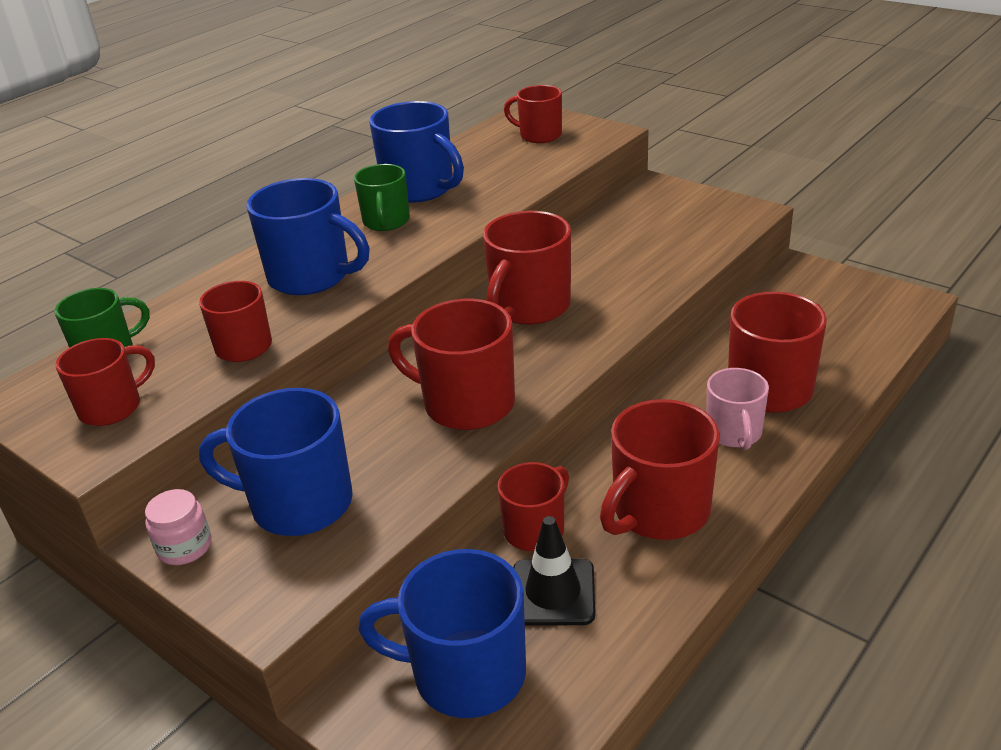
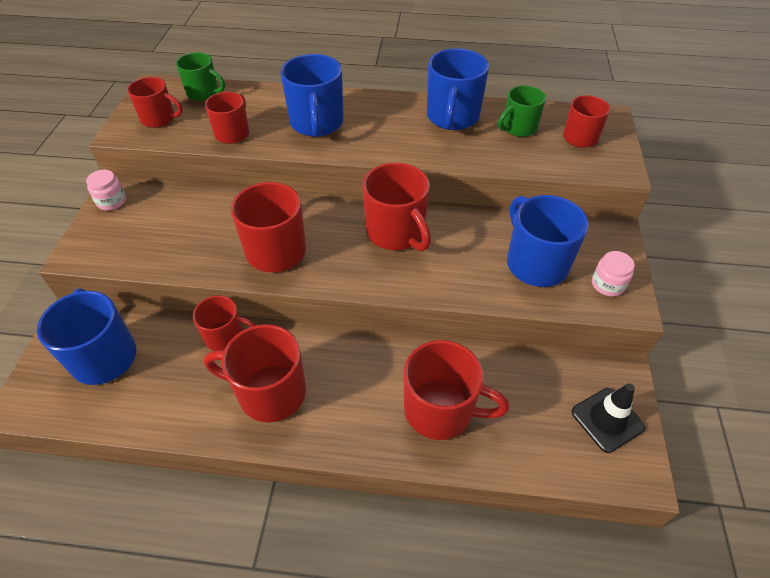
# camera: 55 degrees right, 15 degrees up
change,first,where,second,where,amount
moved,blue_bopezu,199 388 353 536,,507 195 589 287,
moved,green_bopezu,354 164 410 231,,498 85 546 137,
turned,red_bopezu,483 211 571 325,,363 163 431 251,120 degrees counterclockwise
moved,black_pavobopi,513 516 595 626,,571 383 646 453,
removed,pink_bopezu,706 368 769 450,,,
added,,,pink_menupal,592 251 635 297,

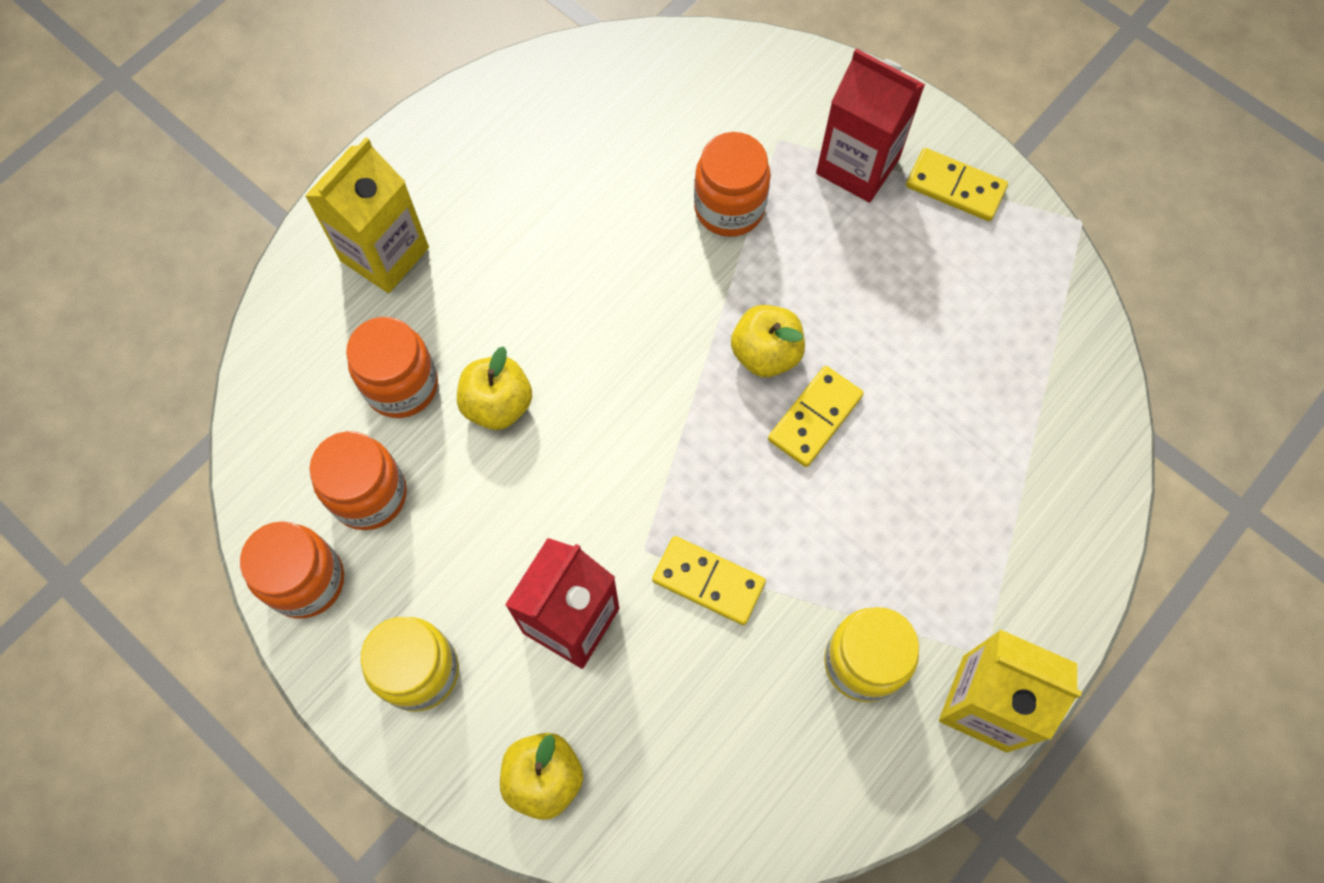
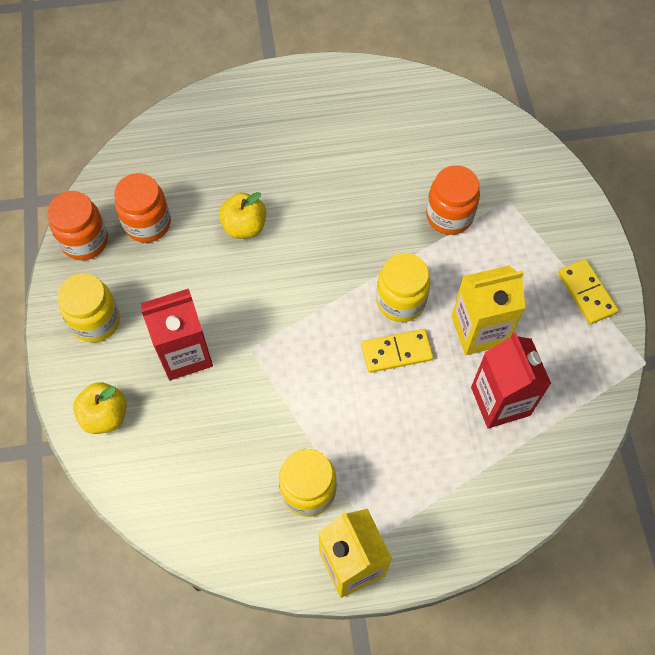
# camera: 40 degrees right, 5 degrees down
change,first,where,second,where,amount
moved,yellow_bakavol,305 137 429 293,,452 266 525 355,
removed,orange_menupal,346 317 438 418,,,
removed,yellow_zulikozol,652 536 766 625,,,
replaced,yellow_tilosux,731 305 805 377,yellow_menupal,376 253 430 322,
moved,red_bakavol,816 48 925 203,,471 332 551 428,

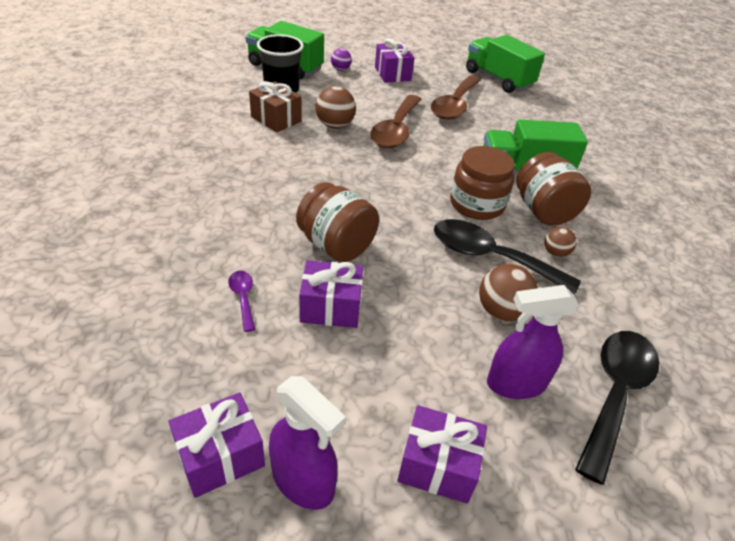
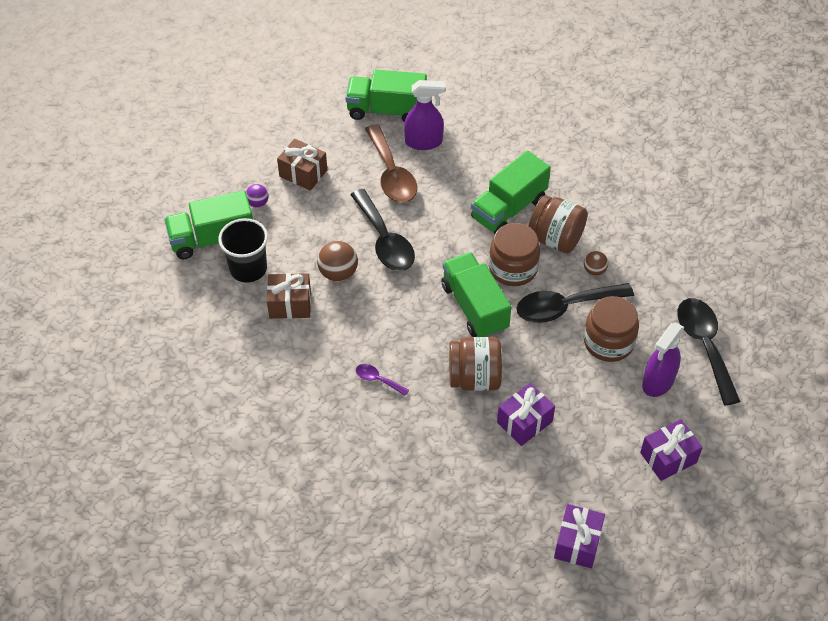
# camera: 40 degrees left, 10 degrees up
change,first,where,second,where,amount
moved,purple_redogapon,228 271 255 332,,356 364 409 396,
moved,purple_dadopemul,269 376 346 510,,404 80 446 150,
recoloured,brown_redogapon,370 95 422 148,black_redogapon,350 189 415 271,
recoloured,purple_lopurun,375 38 415 83,brown_lopurun,277 139 327 191,
replaced,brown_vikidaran,479 264 538 321,brown_menupal,584 296 639 362,
added,,,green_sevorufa,441 252 511 337,

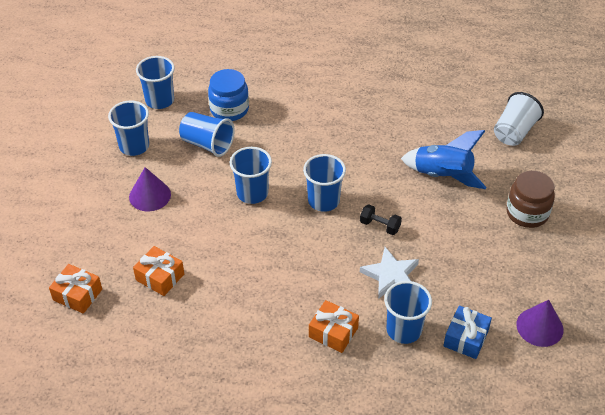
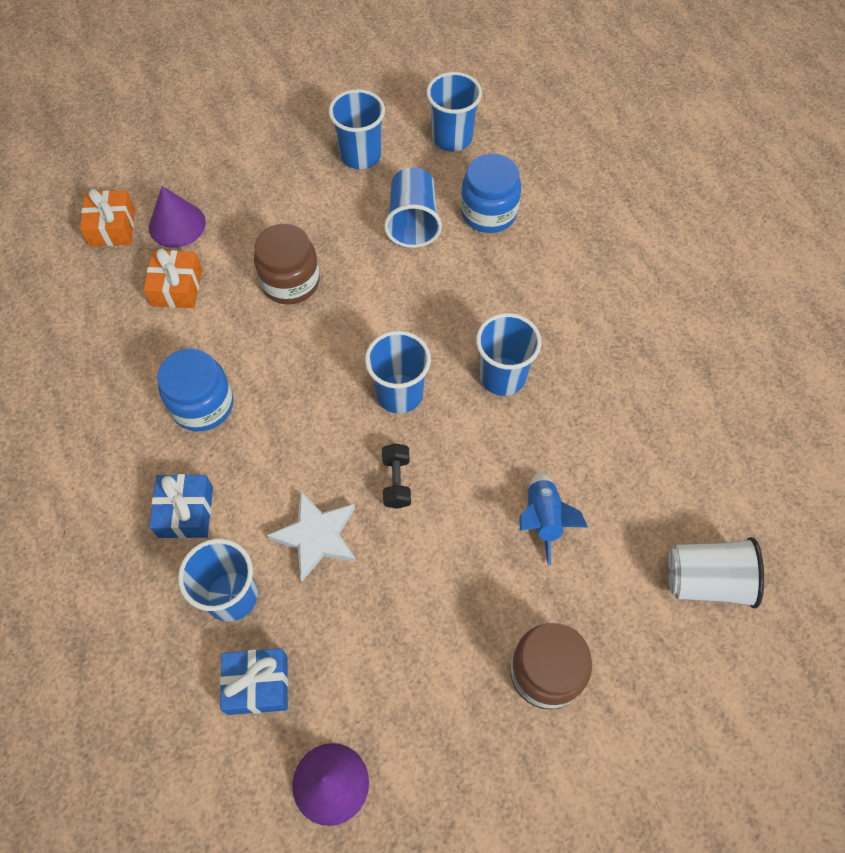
# camera: 60 degrees right, 15 degrees up
change,first,where,second,where,amount
moved,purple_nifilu,129 167 171 212,,149 186 206 248,
moved,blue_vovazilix,230 147 272 204,,476 313 541 396,
recoloured,orange_lopurun,309 300 359 353,blue_lopurun,149 474 213 539,
resized,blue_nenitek,401 130 486 189,,519 472 588 565,x0.66
added,,,blue_menupal,157 348 234 431,
added,,,brown_menupal,254 224 320 304,

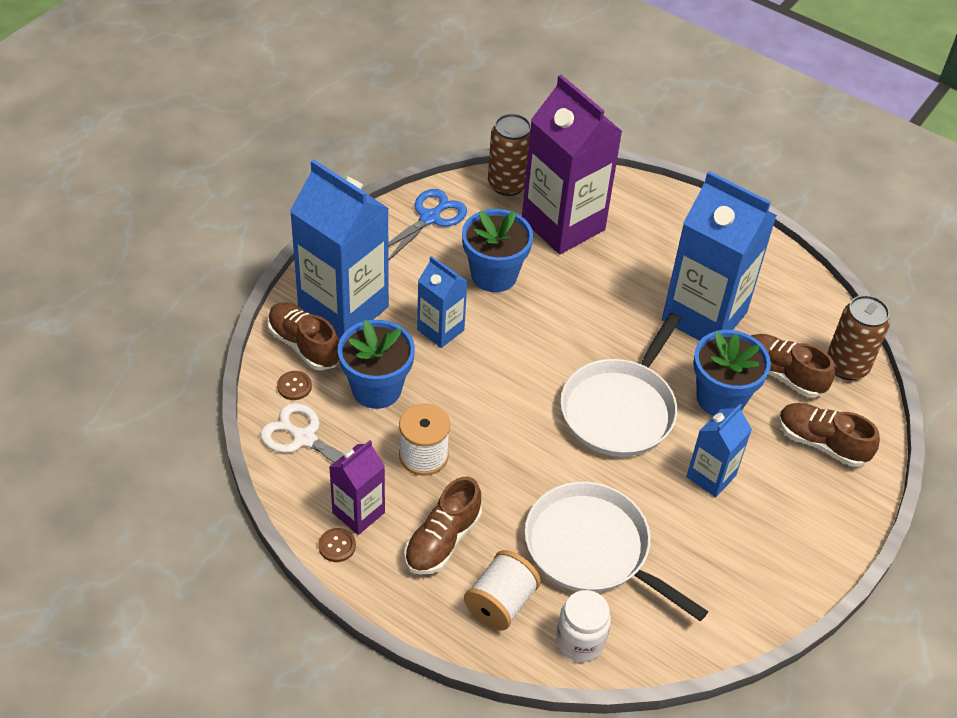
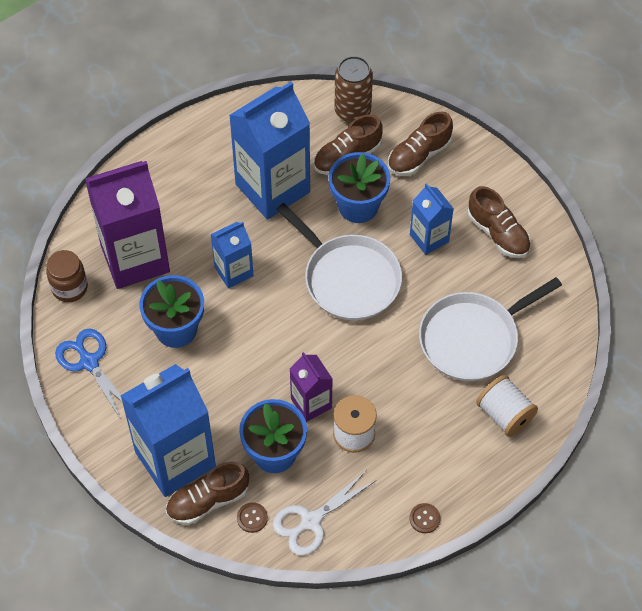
# camera: 70 degrees left, 10 degrees up
change,first,where,second,where,amount
moved,purple_bakavol,329 440 385 535,,290 352 332 422,
moved,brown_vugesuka,404 477 482 575,,468 186 531 258,
moved,blue_bakavol,417 256 468 348,,210 222 254 289,
replaced,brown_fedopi,488 114 531 196,brown_menupal,46 250 88 302,
removed,white_menupal,556 590 611 662,,,

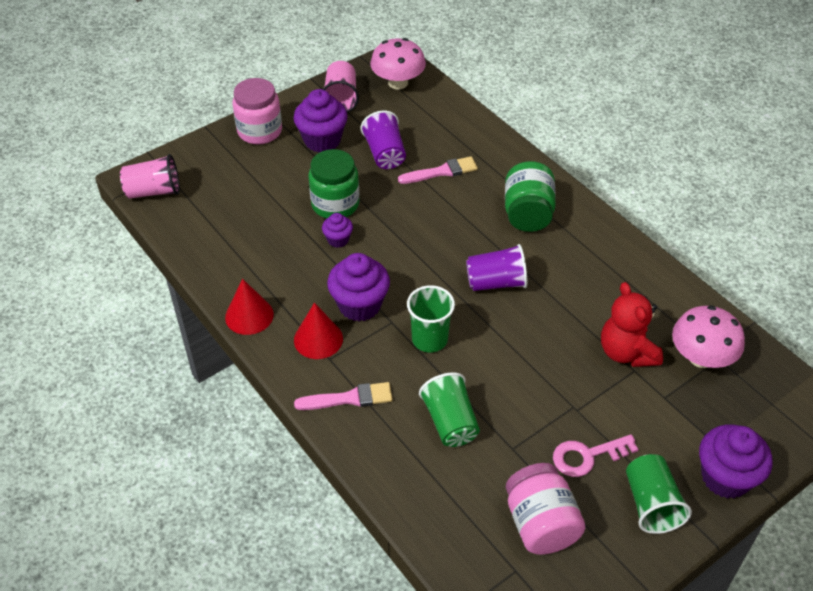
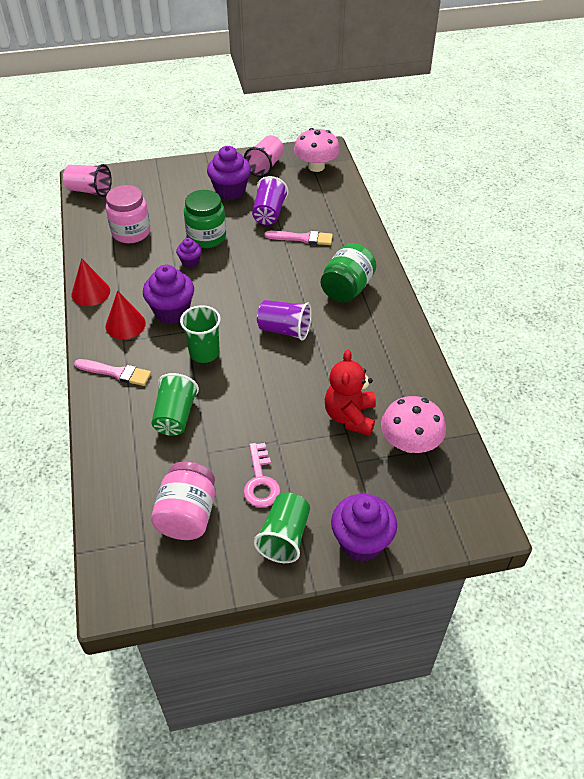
# camera: 25 degrees right, 0 degrees up
change,first,where,second,where,amount
moved,pink_menupal,233 78 282 144,,106 185 150 243,
turned,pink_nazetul,553 434 639 477,,244 443 280 507,105 degrees counterclockwise

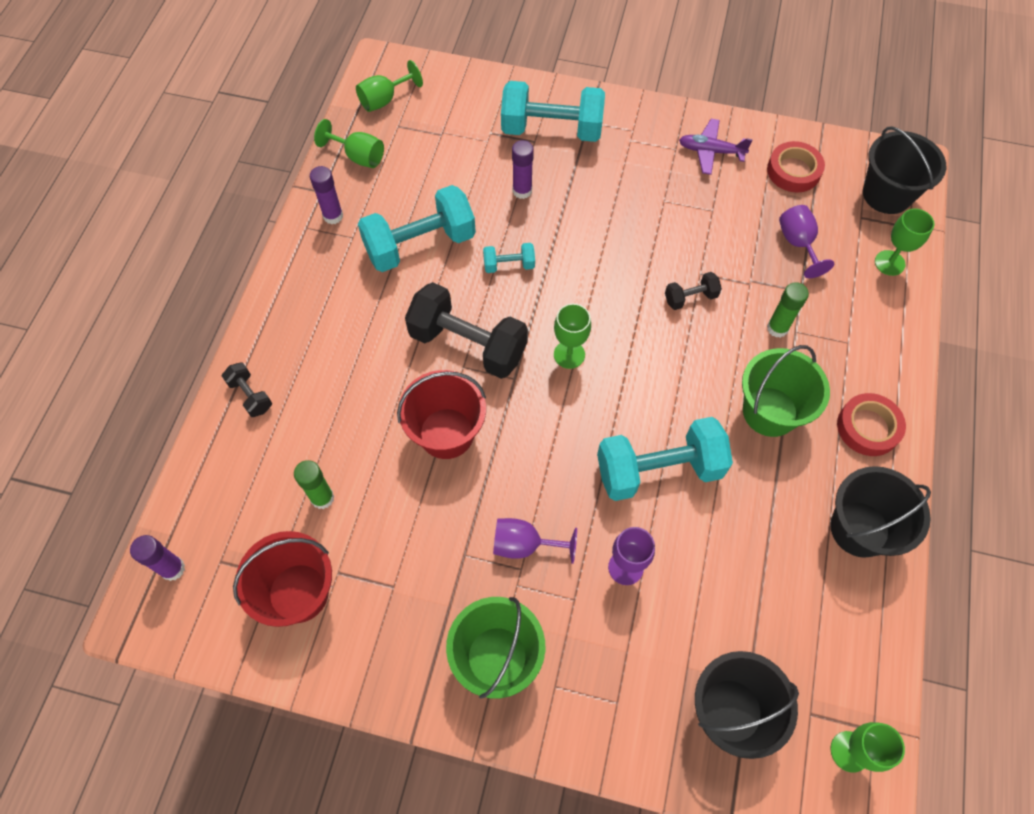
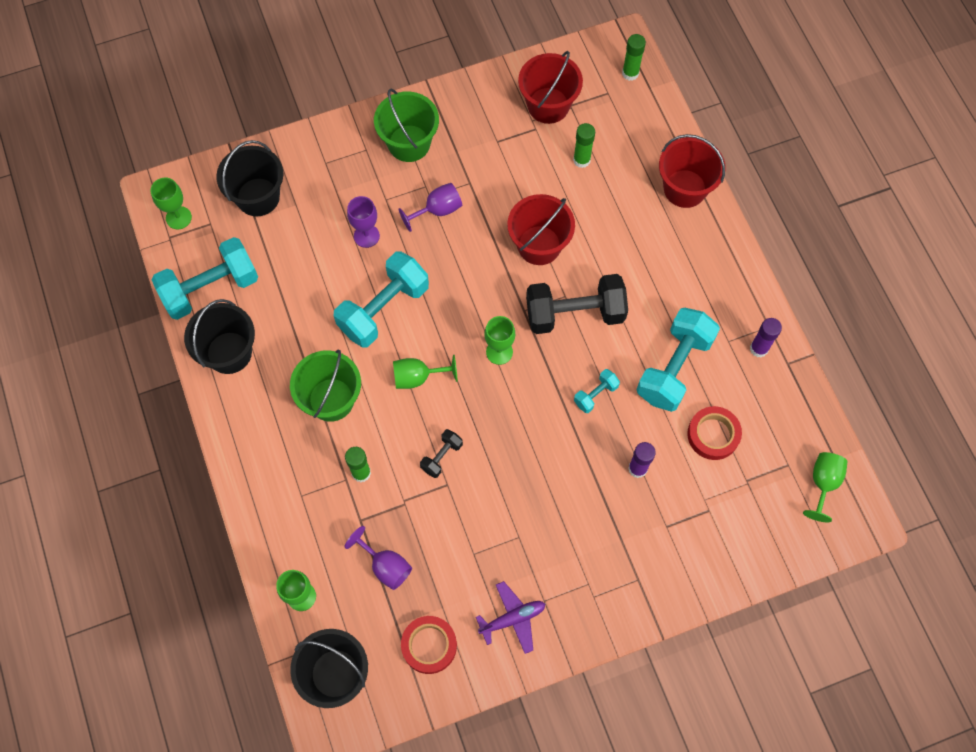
# camera: 145 degrees right, 5 degrees up
change,first,where,second,where,amount
recoloured,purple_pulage,130 535 185 581,green_pulage,622 34 646 81,
replaced,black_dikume,222 362 272 417,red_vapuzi,659 134 726 208,
moved,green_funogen,314 119 384 168,,393 355 457 389,
moved,turquoise_dikume,501 81 605 142,,152 237 258 320,
moved,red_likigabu,837 393 906 456,,687 406 742 460,

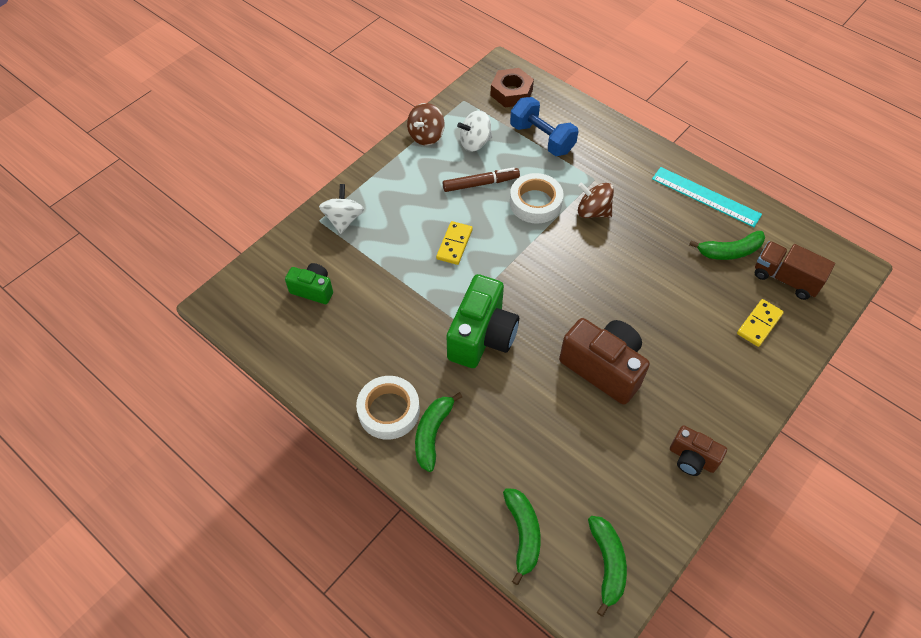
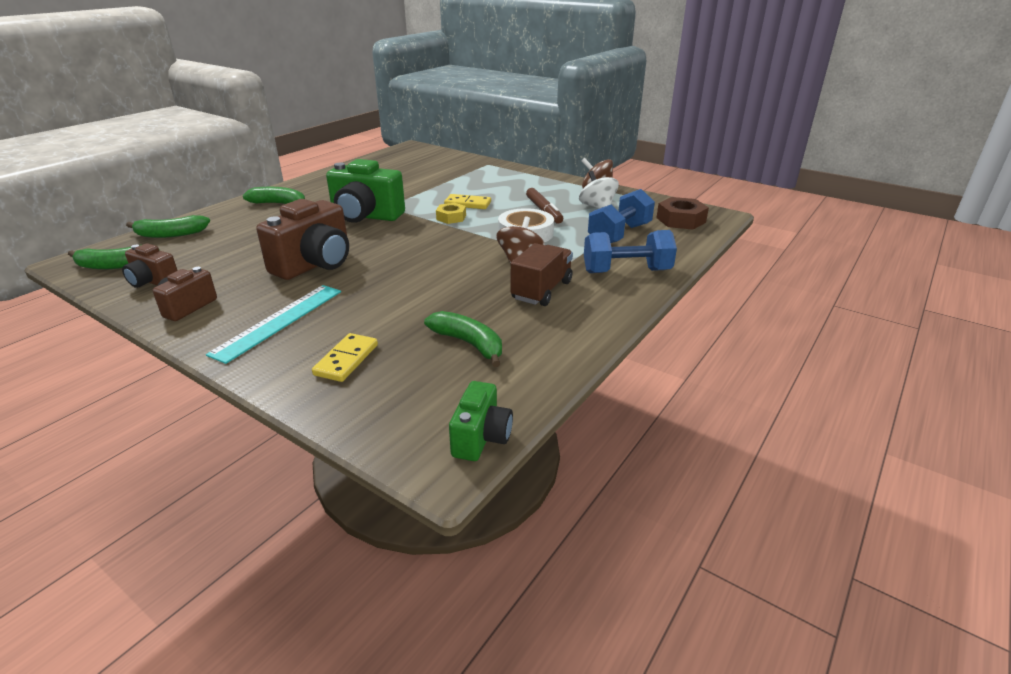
# camera: 85 degrees right, 25 degrees down
change,first,where,second,where,amount
moved,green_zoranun,285 263 333 304,,449 381 513 461,
removed,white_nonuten,319 184 364 234,,,
removed,white_likigabu,356 376 420 440,,,
moved,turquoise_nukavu,652 167 762 227,,206 285 341 364,
turned,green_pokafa,689 231 765 260,,424 311 502 367,150 degrees clockwise
turned,yellow_zulikozol,737 299 784 347,,312 333 378 382,75 degrees clockwise
moved,brown_sevorufa,755 241 835 300,,511 243 573 306,
added,,,brown_zoranun,122 243 178 288,
added,,,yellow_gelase,436 203 466 224,
added,,,blue_dikume,584 230 677 273,

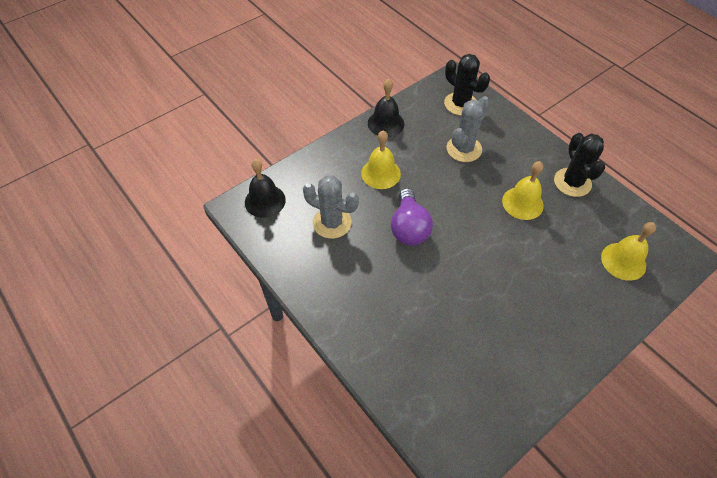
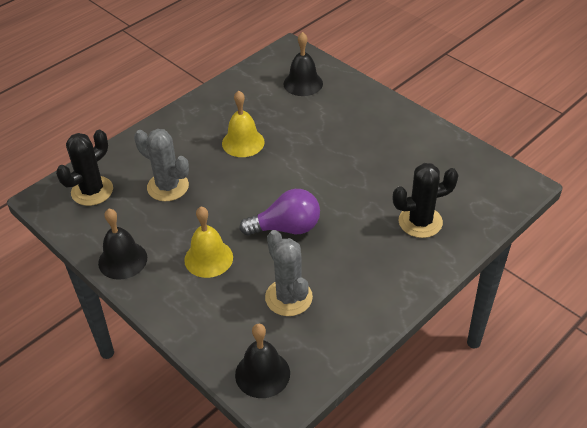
# camera: 95 degrees left, 10 degrees down
change,first,where,second,where,amount
turned,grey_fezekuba,303 175 359 239,,265 230 313 316,45 degrees counterclockwise
moved,black_fezekuba,554 133 605 197,,393 163 459 238,
recoloured,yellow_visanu,601 222 656 281,black_visanu,283 32 323 96,

